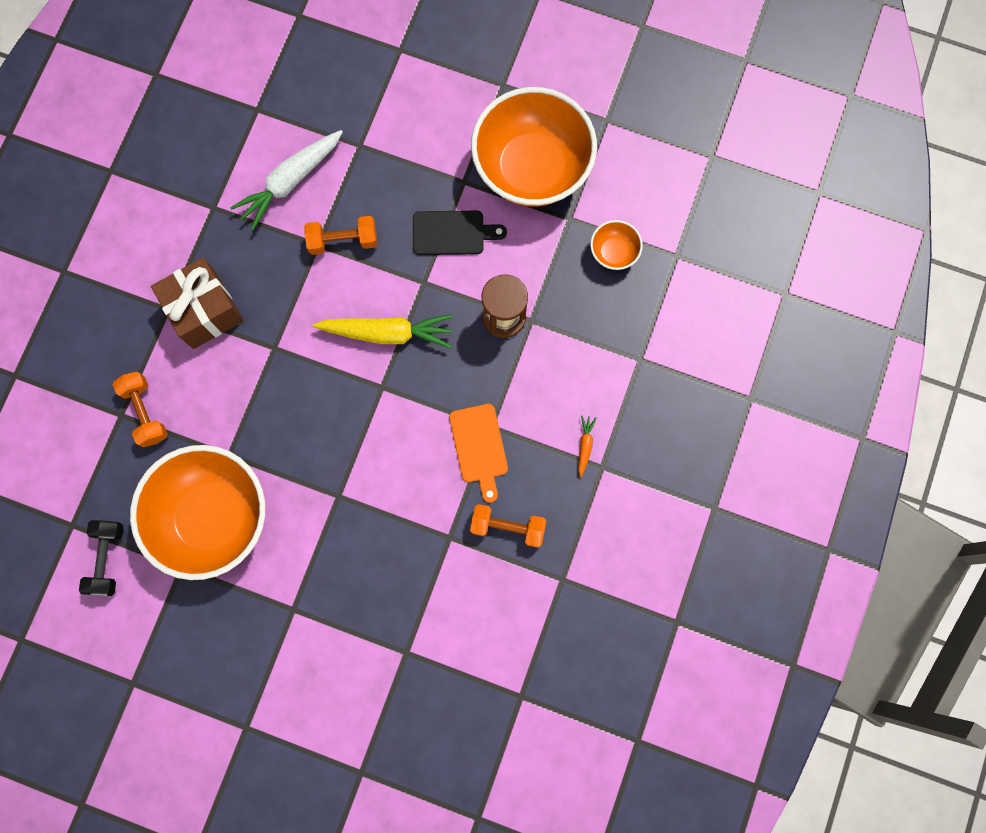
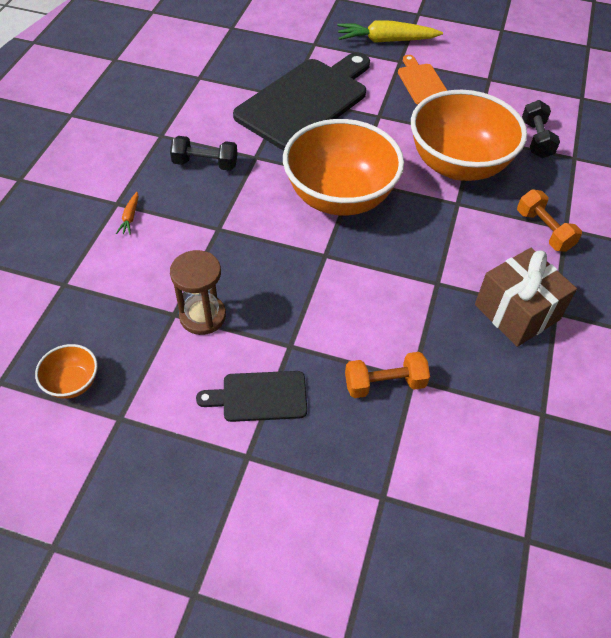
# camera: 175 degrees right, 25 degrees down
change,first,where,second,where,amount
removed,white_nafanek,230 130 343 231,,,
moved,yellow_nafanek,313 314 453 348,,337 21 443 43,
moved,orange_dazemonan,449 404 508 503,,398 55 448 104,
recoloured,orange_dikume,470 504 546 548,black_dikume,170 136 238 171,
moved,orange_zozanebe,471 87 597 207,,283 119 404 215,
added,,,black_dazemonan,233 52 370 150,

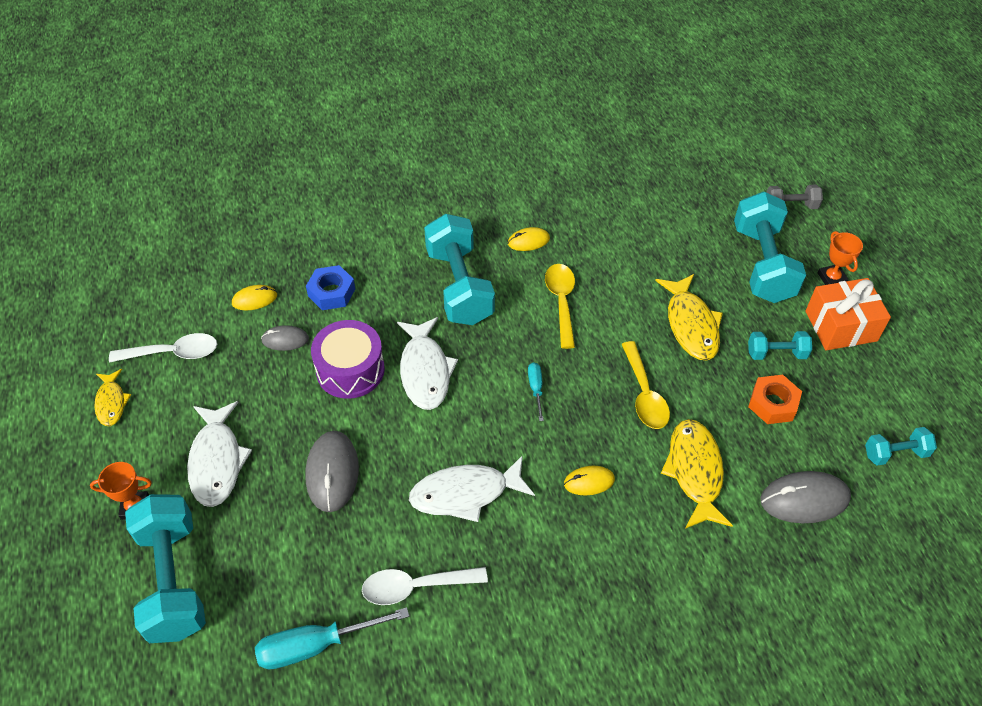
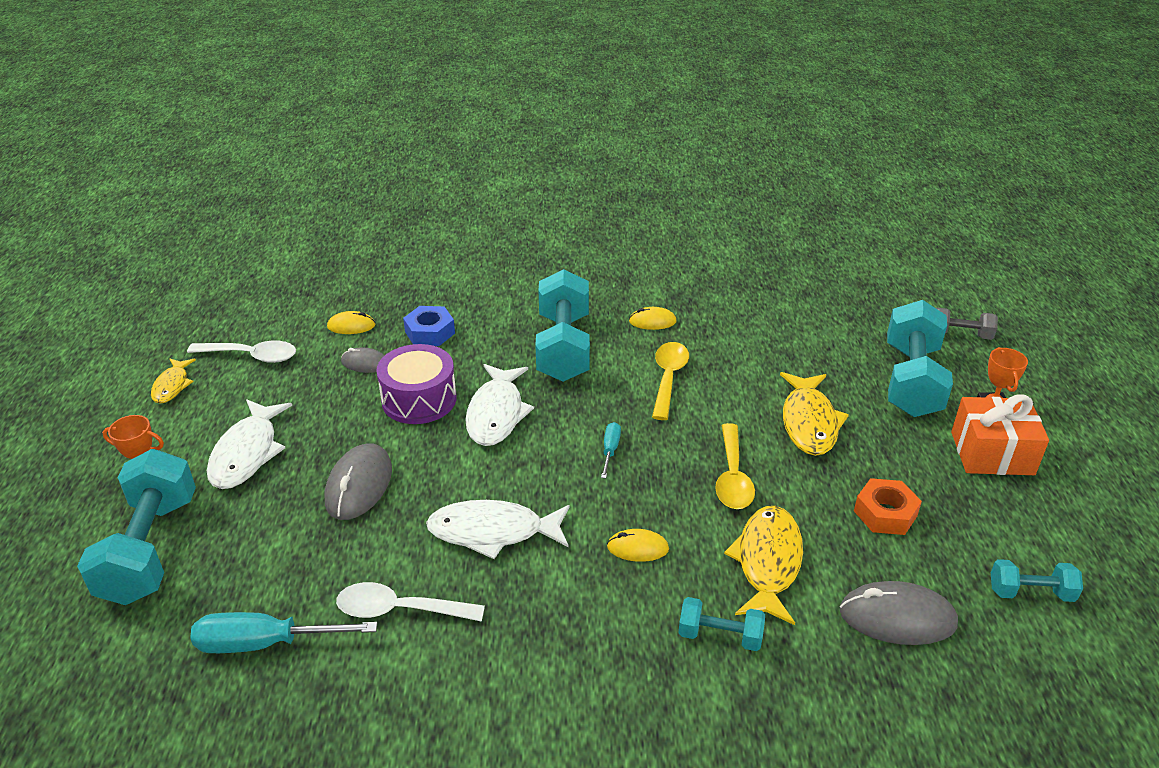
# camera: 15 degrees right, 15 degrees down
change,first,where,second,where,amount
moved,turquoise_dikume,748 331 812 360,,679 597 765 651,

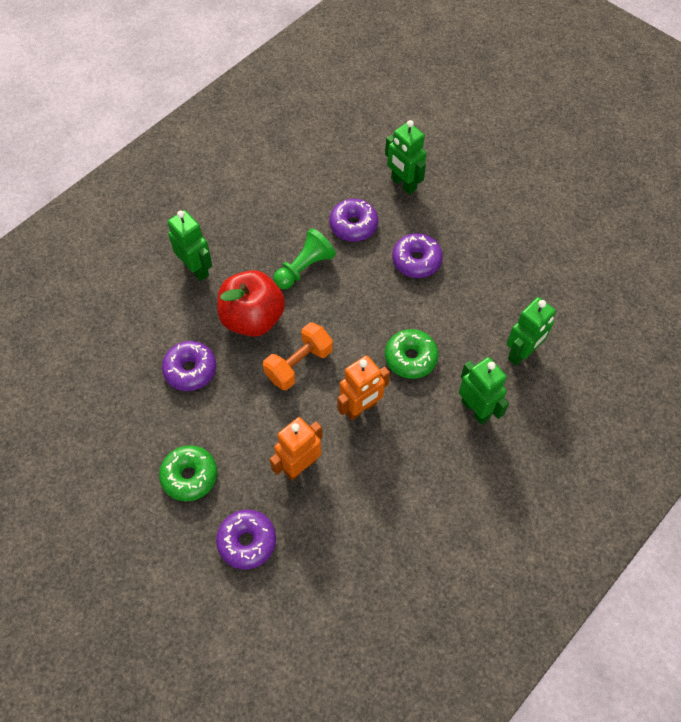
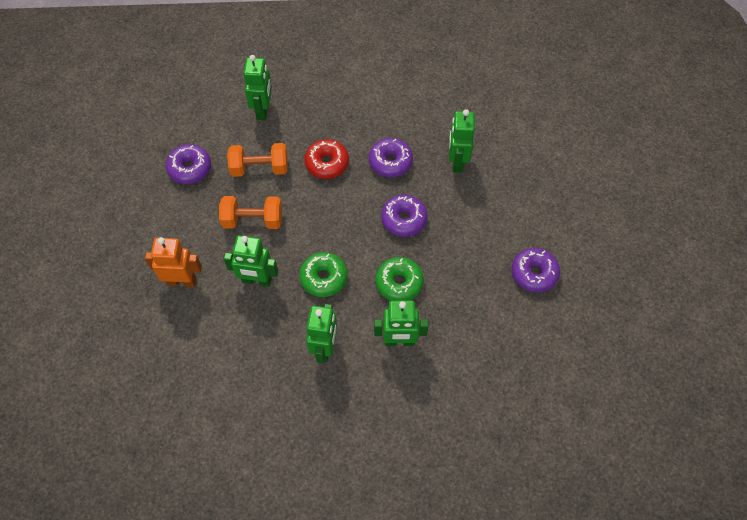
# camera: 45 degrees right, 0 degrees up
change,first,where,second,where,amount
moved,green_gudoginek,159 445 217 502,,376 257 424 301,
moved,purple_gudoginek,216 510 276 570,,511 248 560 293,
replaced,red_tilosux,217 270 285 337,orange_dikume,227 143 288 177,
replaced,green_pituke,273 228 336 289,red_gudoginek,305 139 349 179,
recoloured,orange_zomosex,337 355 390 420,green_zomosex,224 235 278 287,

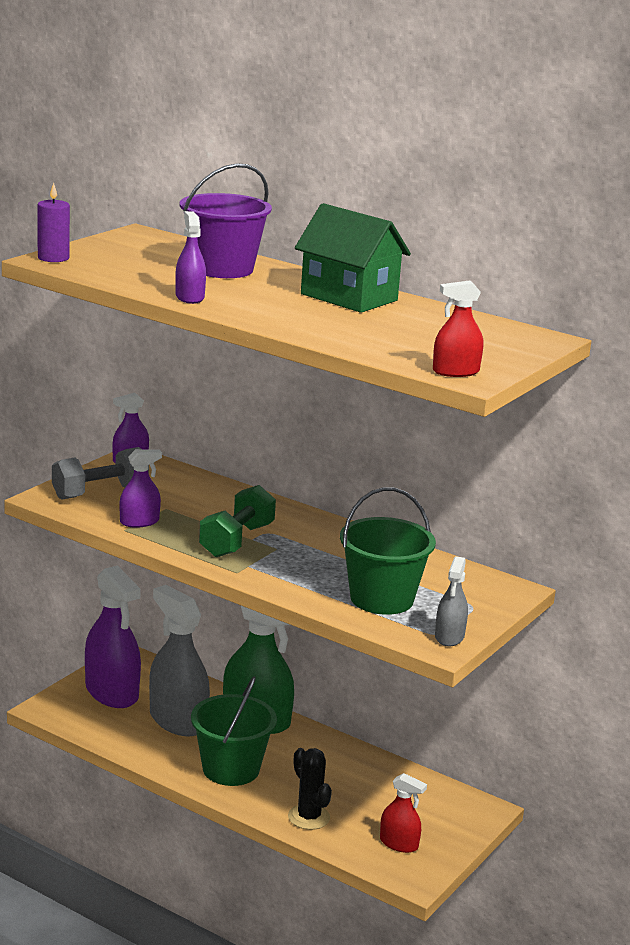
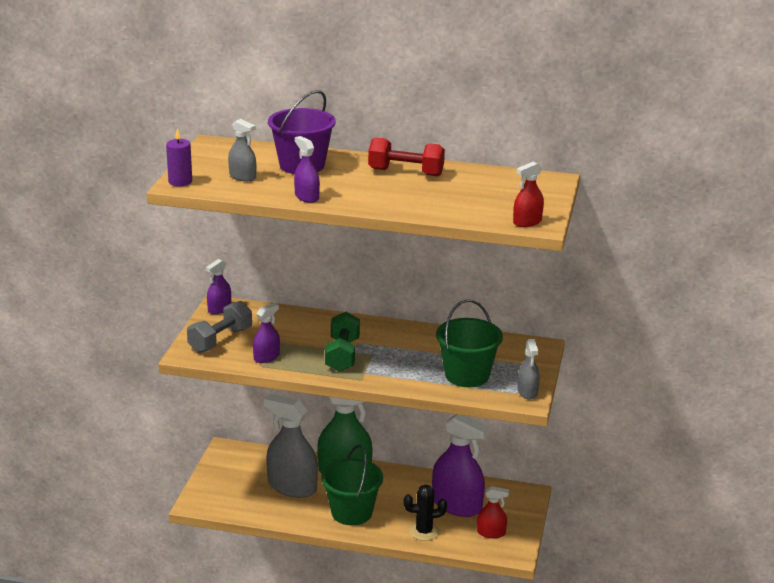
# camera: 20 degrees left, 5 degrees up
change,first,where,second,where,amount
moved,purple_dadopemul,85 565 141 708,,432 414 490 517,
turned,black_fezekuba,288 748 332 830,,404 485 447 541,45 degrees counterclockwise
replaced,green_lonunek,295 203 411 313,red_dikume,368 137 445 176,
added,,,grey_dadopemul,228 119 256 182,

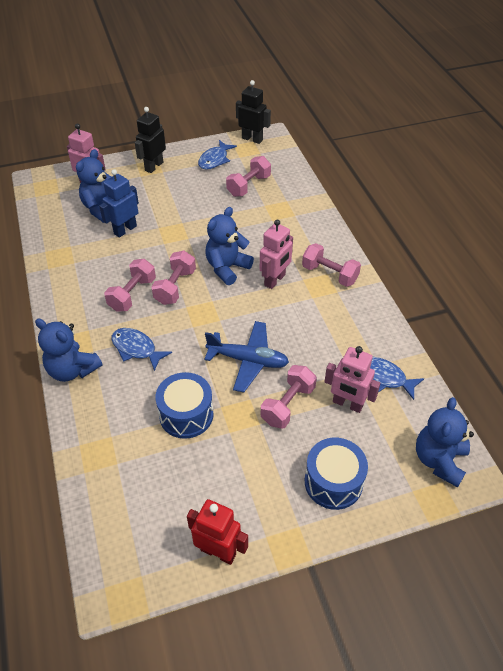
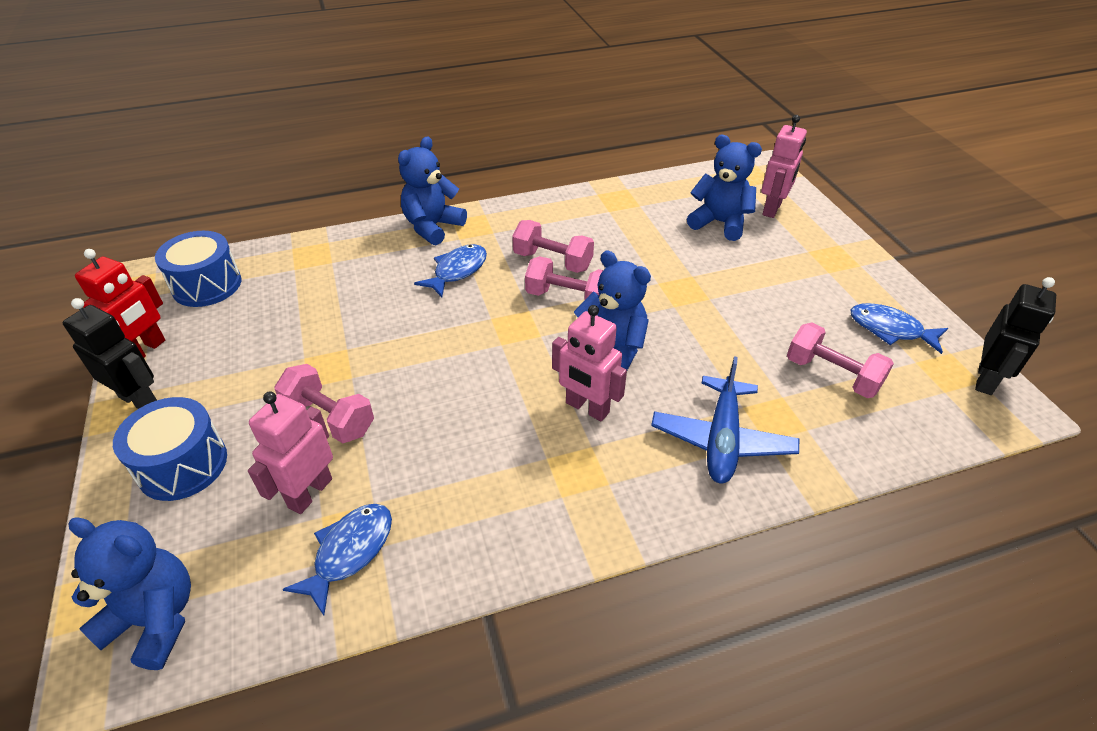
# camera: 90 degrees right, 5 degrees down
change,first,where,second,where,amount
removed,blue_zomosex,99 169 139 238,,,
moved,black_zomosex,135 107 166 173,,63 298 157 409,
moved,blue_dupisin,156 372 213 439,,155 231 241 307,
moved,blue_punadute,204 321 289 392,,651 356 799 484,
removed,pink_dikume,302 243 361 287,,,

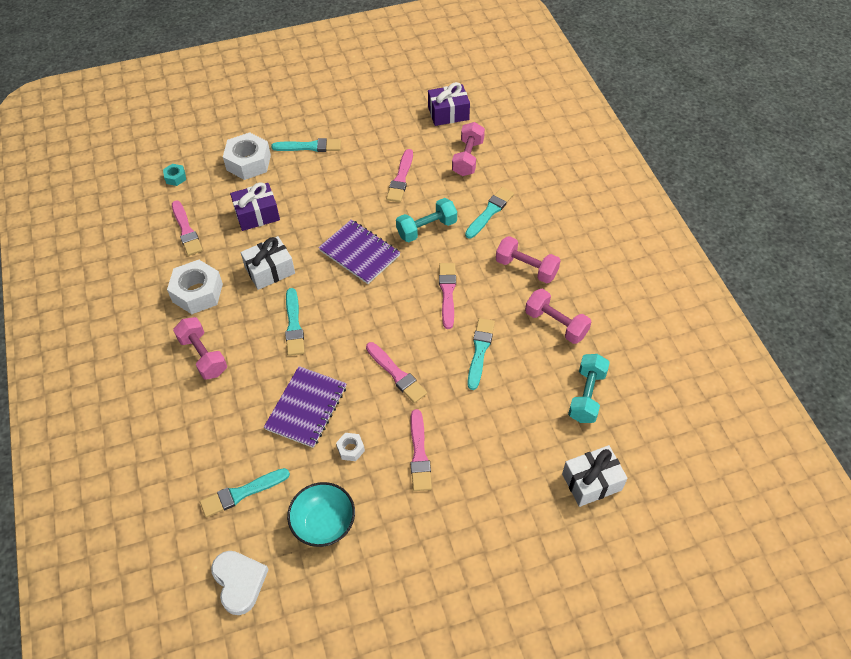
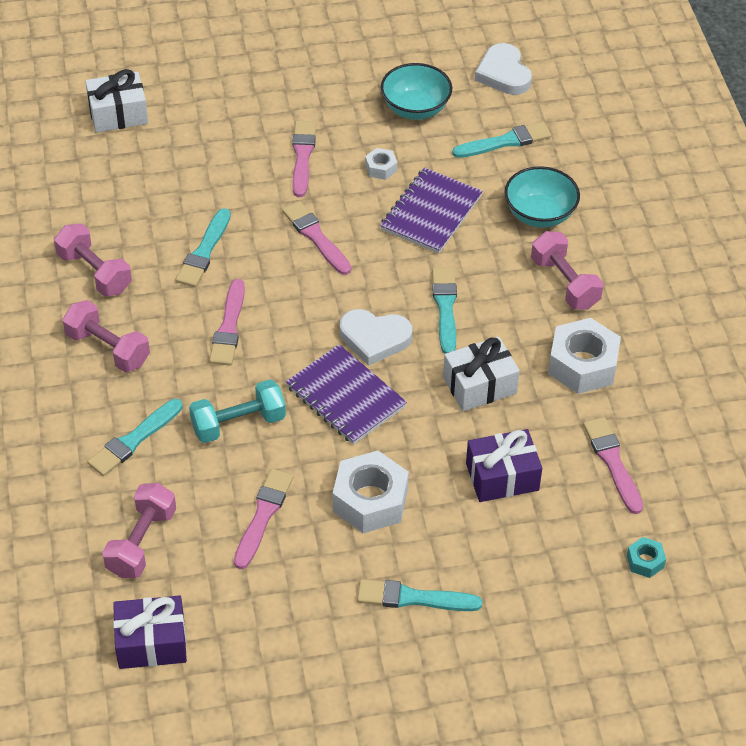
# camera: 175 degrees left, 5 degrees down
change,first,where,second,where,amount
moved,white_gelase,223 132 271 180,,333 451 409 533,
removed,turquoise_dikume,568 354 610 423,,,
added,,,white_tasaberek,340 309 412 366,
added,,,turquoise_zozanebe,505 166 580 228,

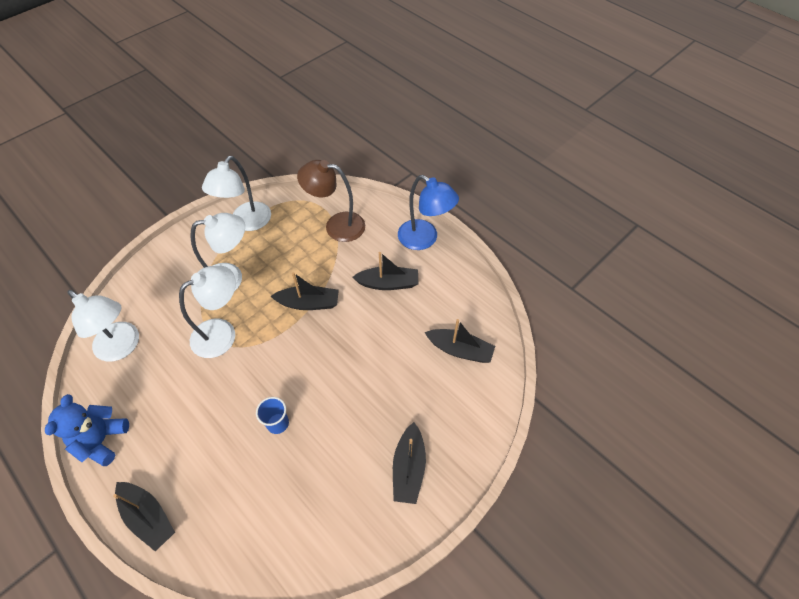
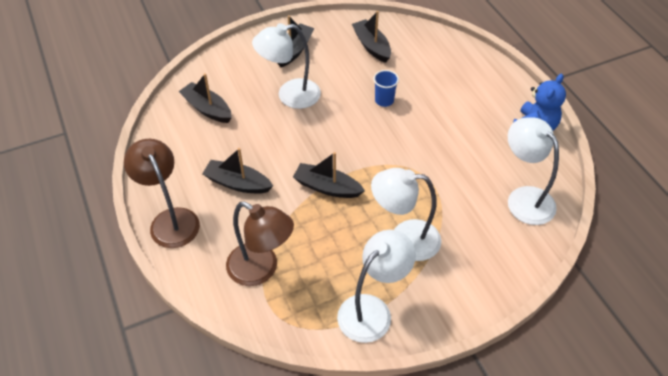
# camera: 160 degrees left, 5 degrees down
change,first,where,second,where,amount
moved,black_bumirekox,113 482 175 551,,352 11 391 63,
moved,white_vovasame,179 266 236 358,,252 23 321 109,
recoloured,blue_vovasame,398 175 459 250,brown_vovasame,124 139 200 248,

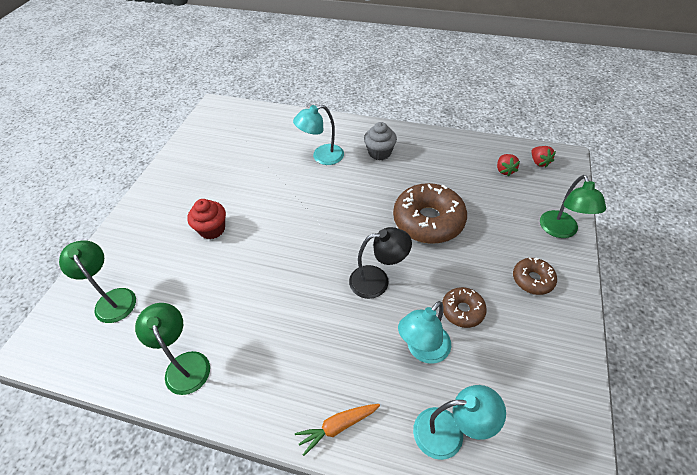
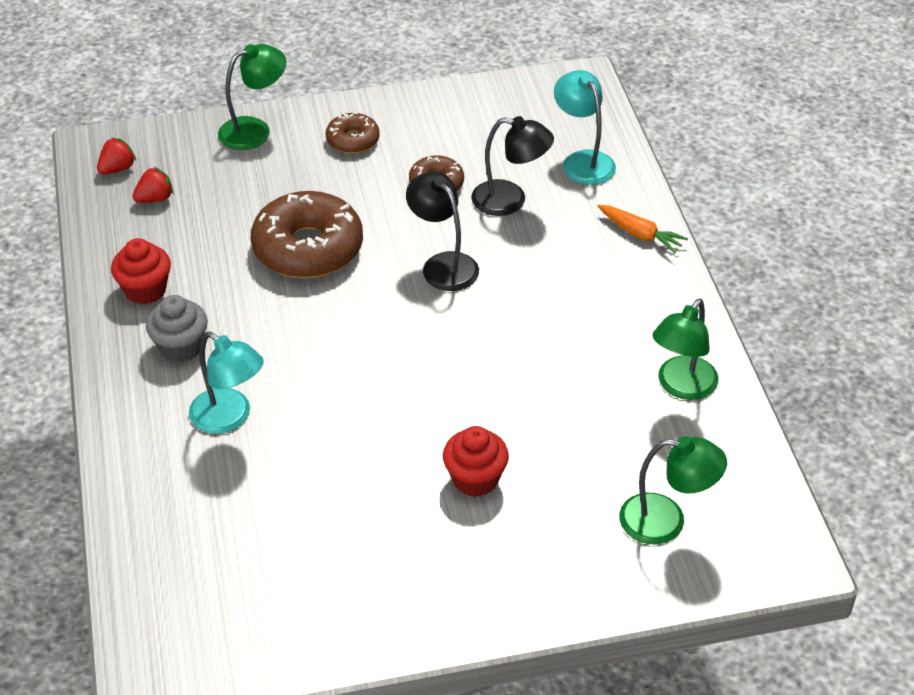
# camera: 120 degrees left, 5 degrees down
change,first,where,second,where,amount
turned,green_vovasame,59 240 136 323,,619 436 727 545,105 degrees counterclockwise
recoloured,turquoise_vovasame,398 301 451 364,black_vovasame,471 116 554 216,
added,,,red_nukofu,111 238 171 305,

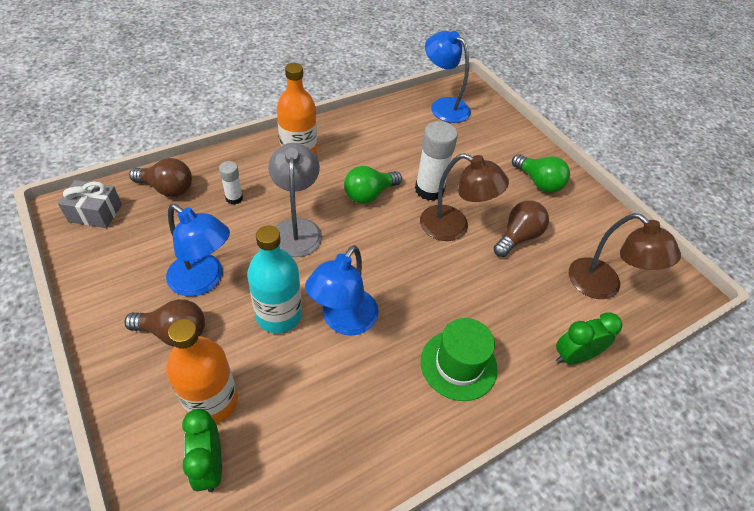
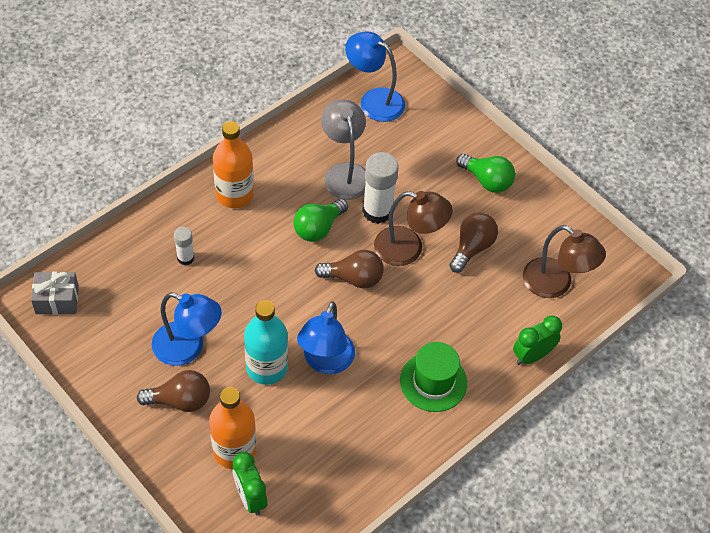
# camera: 10 degrees left, 5 degrees up
change,first,where,second,where,amount
moved,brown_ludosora,129 158 192 197,,314 250 384 289,
moved,grey_vovasame,268 143 322 257,,321 99 366 200,

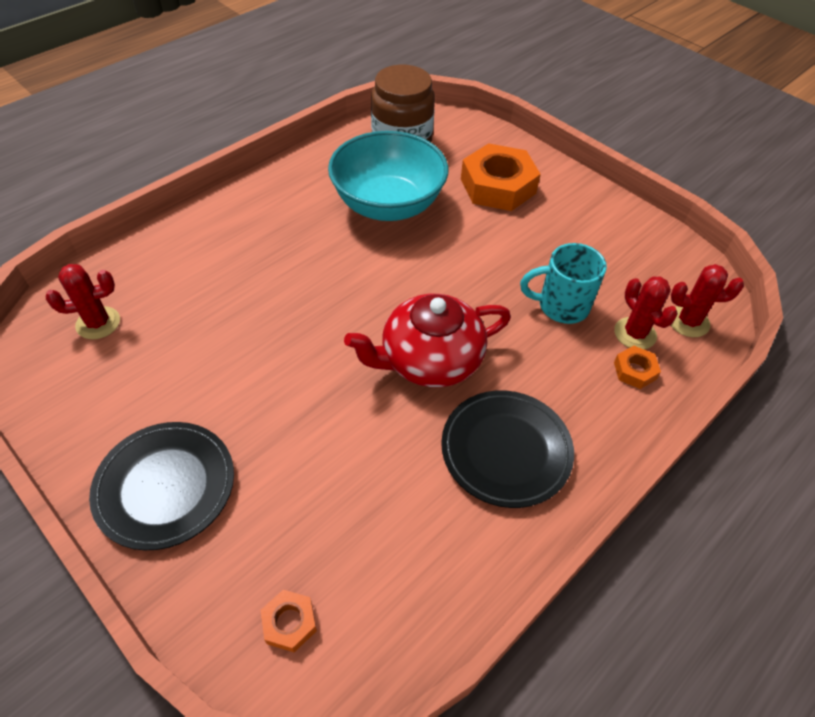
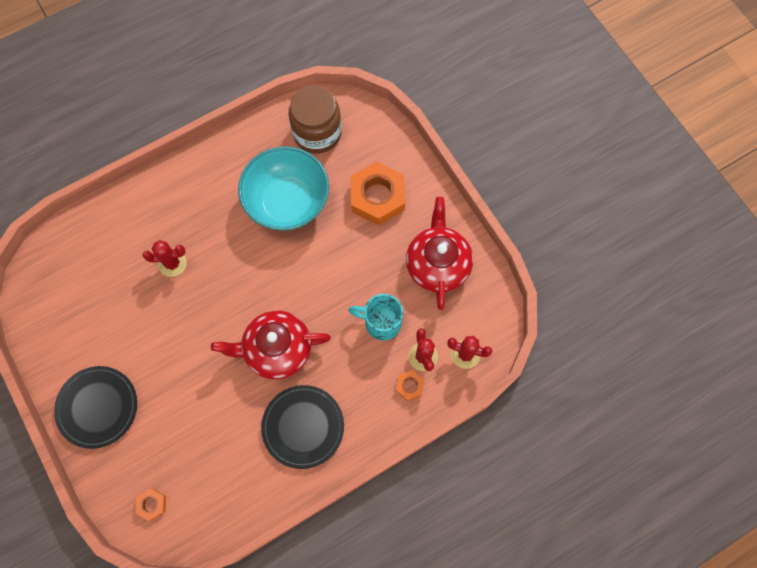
# camera: 15 degrees right, 20 degrees up
change,first,where,second,where,amount
moved,red_fezekuba,46 264 120 339,,143 240 187 277,
added,,,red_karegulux,406 197 473 310,

